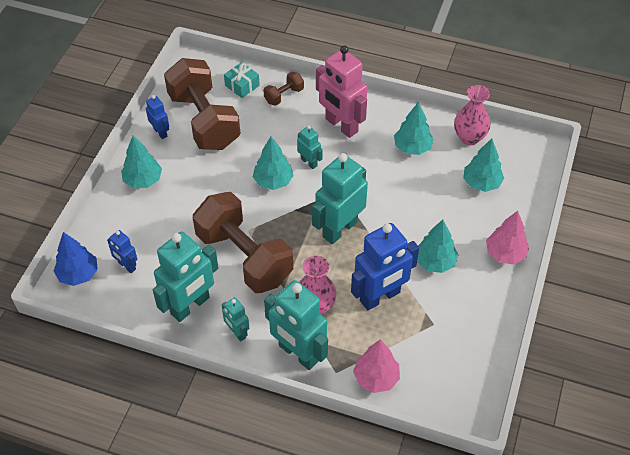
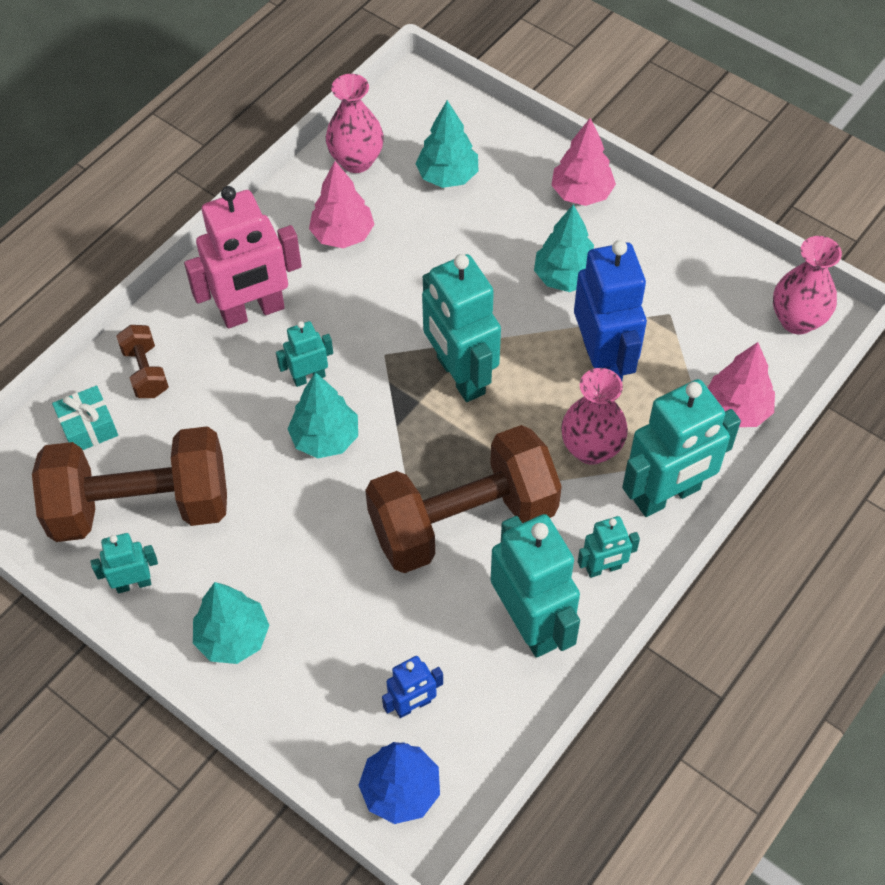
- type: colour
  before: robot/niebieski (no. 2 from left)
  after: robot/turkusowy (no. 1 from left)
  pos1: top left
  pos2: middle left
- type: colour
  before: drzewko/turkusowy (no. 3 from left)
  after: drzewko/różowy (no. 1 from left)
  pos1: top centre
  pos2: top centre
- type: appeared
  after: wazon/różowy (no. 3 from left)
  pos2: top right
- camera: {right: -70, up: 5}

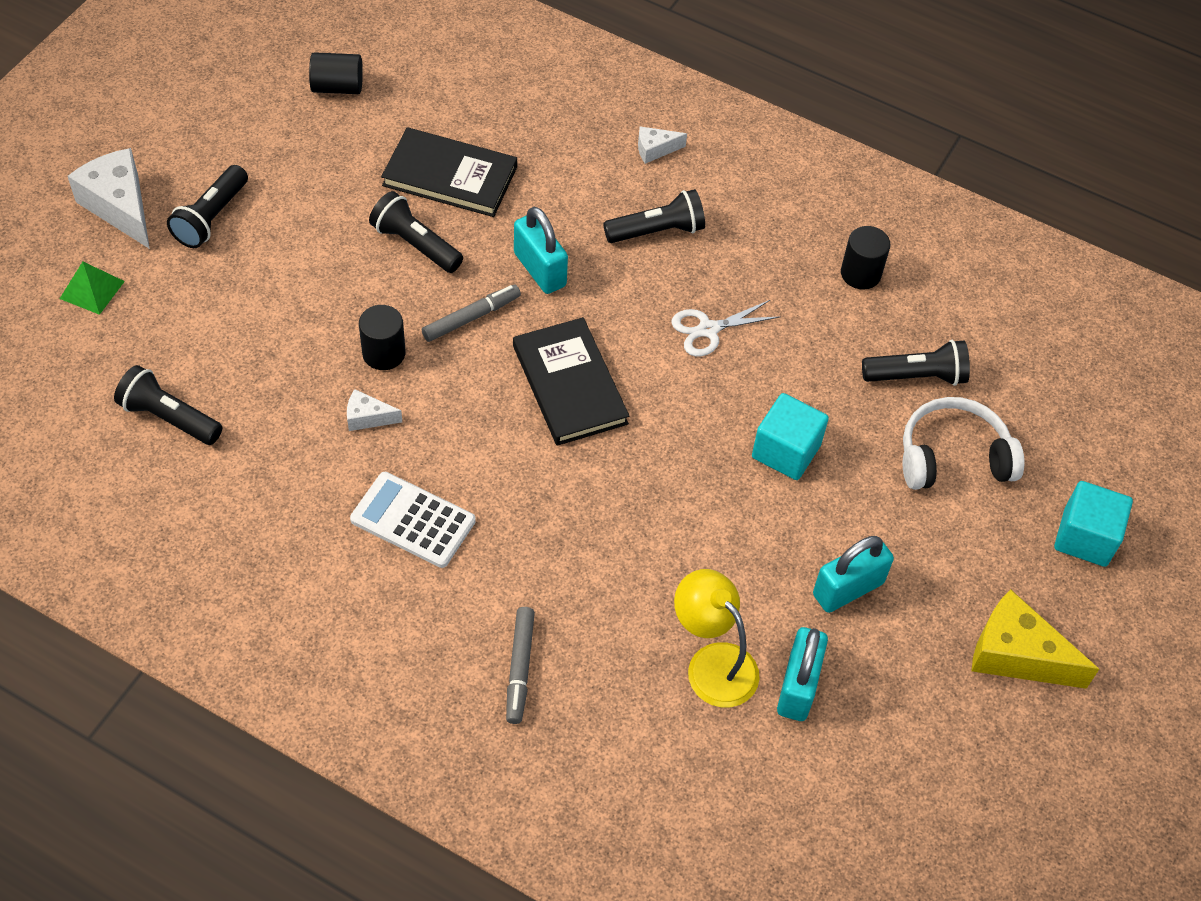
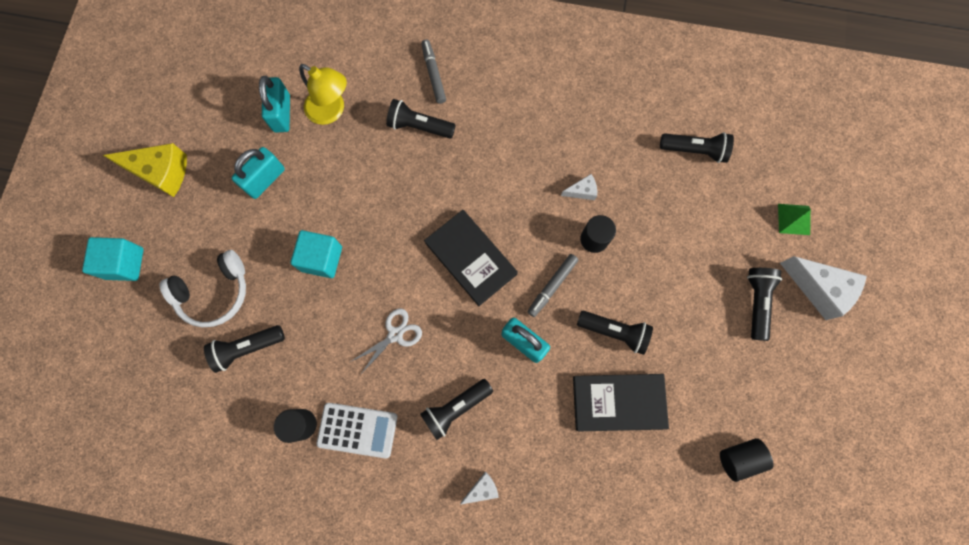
- type: relocated
  before: kalkulator/biały
  pos1: centre
  pos2: bottom centre
- type: appeared
  after: latarka/czarny (no. 2 from left)
  pos2: top centre
- camera: {right: 165, up: 20}

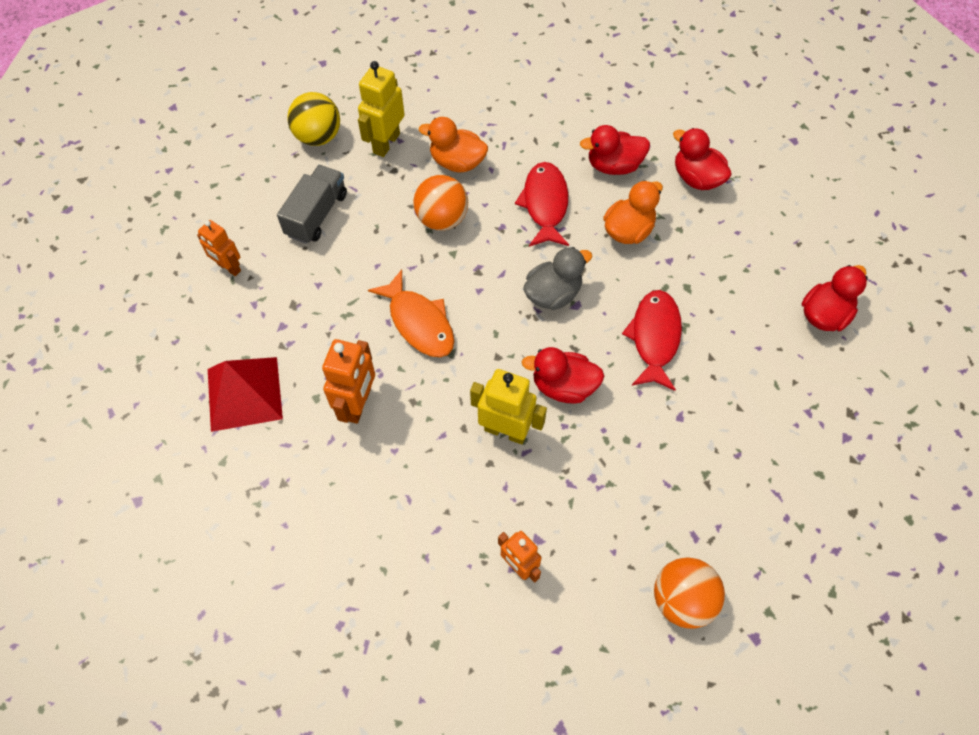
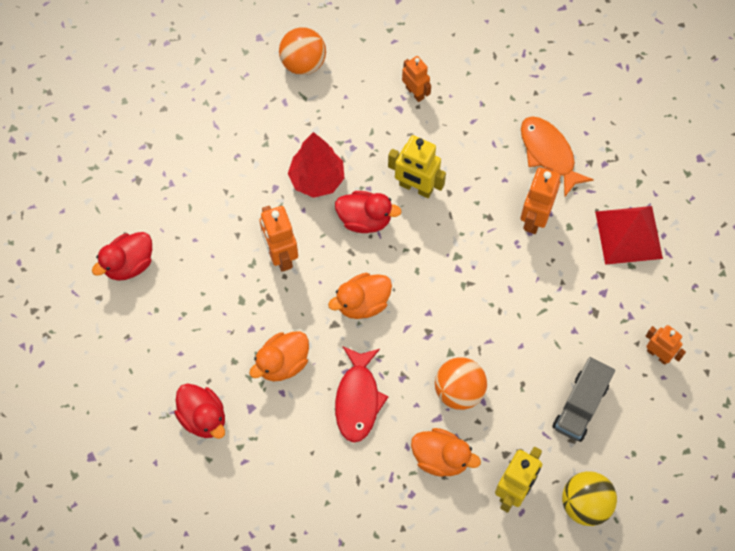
- type: missing
  before: kaczka/czerwony (no. 2 from left)
  pos1: top centre
- type: colour
  before: kaczka/szary
  after: kaczka/pomarańczowy (no. 2 from left)
  pos1: centre
  pos2: centre
- type: relocated
  before: ryba/pomarańczowy
  pos1: centre
  pos2: top right
- type: exchanged
  before: ryba/czerwony (no. 2 from left)
  after: robot/pomarańczowy (no. 1 from left)
  pos1: centre
  pos2: centre
- type: appeared
  after: drzewko/czerwony
  pos2: top centre
- camera: {right: -175, up: 5}

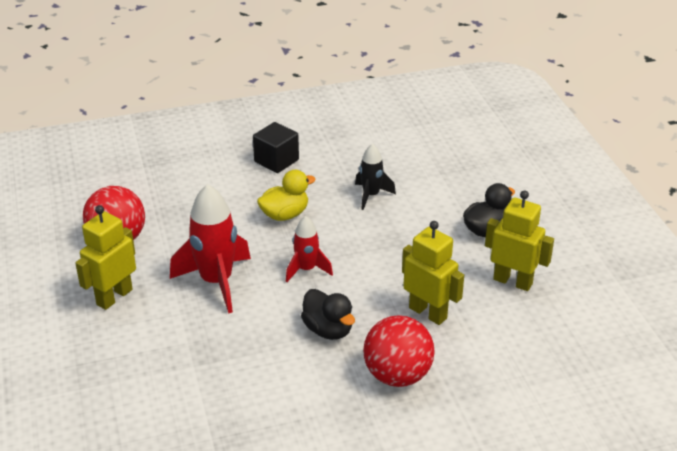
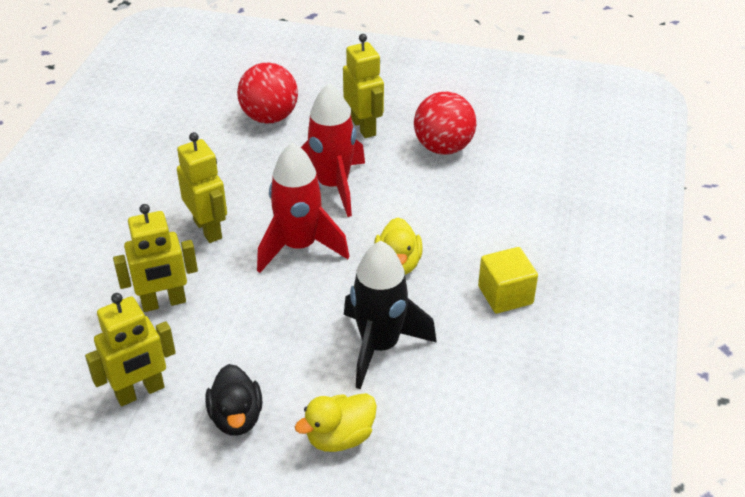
- type: colour
  before: sześcian/czarny
  after: sześcian/żółty
  pos1: top centre
  pos2: middle right
- type: size
  before: rakieta/czarny
  pos1: centre
  pos2: centre
  scale: 1.76
- type: size
  before: rakieta/czerwony (no. 2 from left in the first image)
  pos1: centre
  pos2: centre
  scale: 1.76
- type: exchanged
  before: kaczka/czarny (no. 1 from left)
  after: robot/żółty (no. 3 from left)
  pos1: bottom centre
  pos2: middle left
- type: relocated
  before: piłka/czerwony (no. 2 from left in the first image)
  after: piłka/czerwony (no. 1 from left)
  pos1: bottom centre
  pos2: top centre
- type: appeared
  after: kaczka/żółty (no. 1 from left)
  pos2: bottom centre
- camera: {right: 120, up: 5}

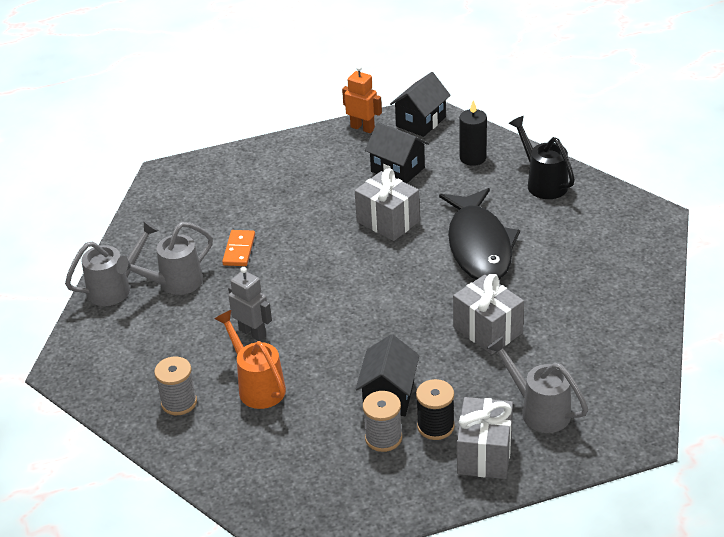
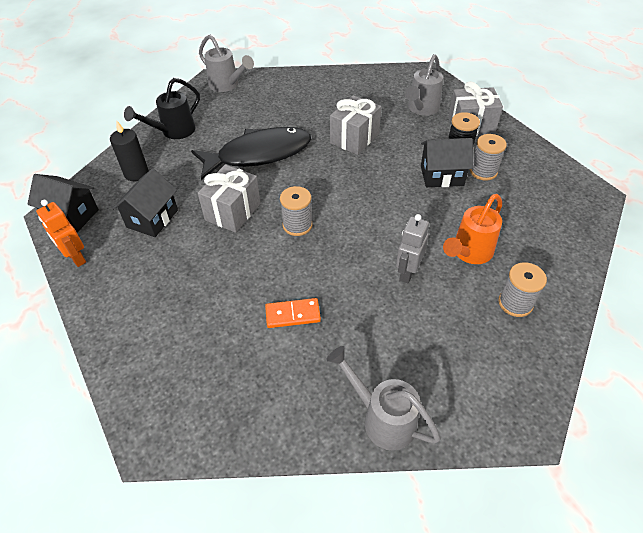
- type: spun
  before: robot/pomarańczowy
  pos1: top centre
  pos2: middle left
  turn: -60
- type: relocated
  before: konewka/szary (no. 2 from left in the first image)
  after: konewka/szary (no. 1 from left)
  pos1: middle left
  pos2: top centre
- type: appeared
  after: szpulka/szary (no. 1 from left)
  pos2: centre
- camera: {right: -105, up: 10}

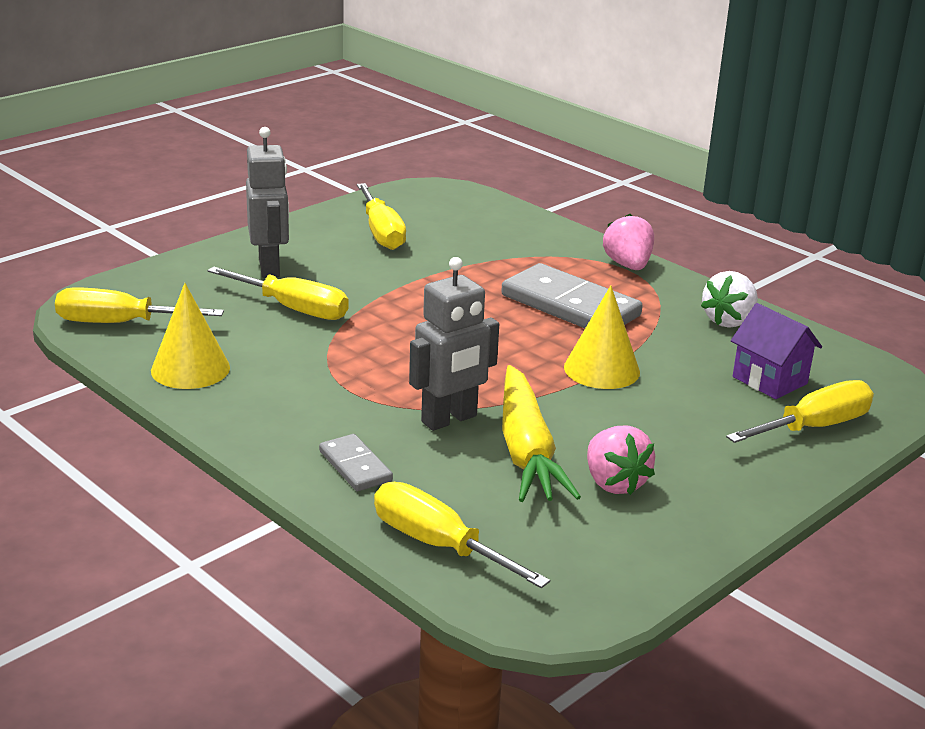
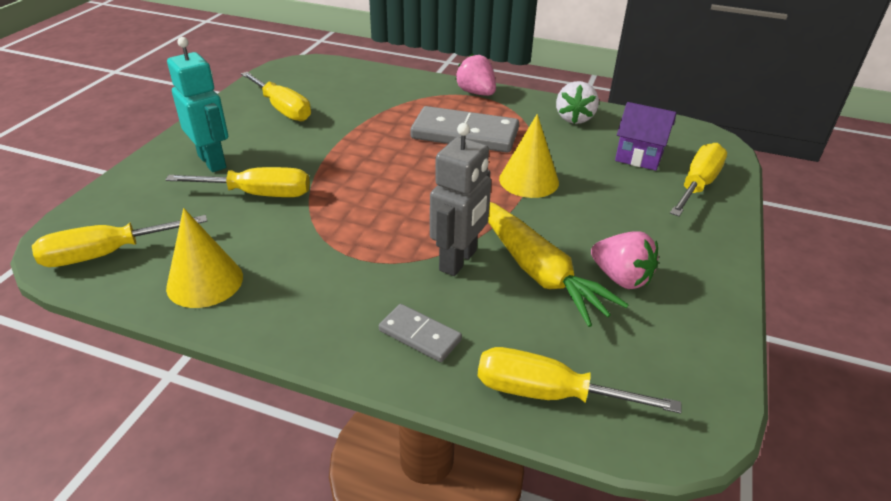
- type: colour
  before: robot/szary (no. 1 from left)
  after: robot/turkusowy
  pos1: top left
  pos2: top left
- camera: {right: -25, up: 10}

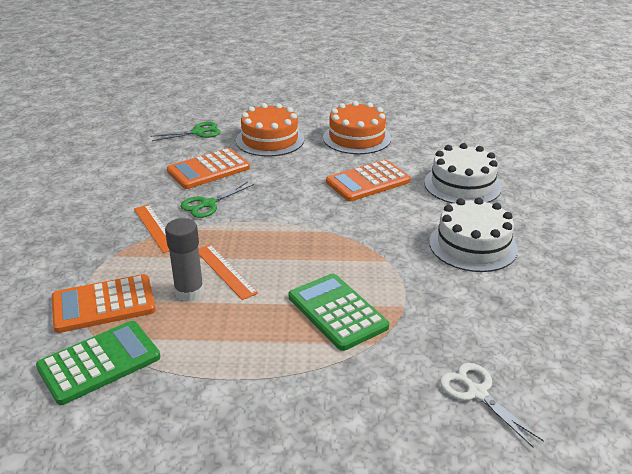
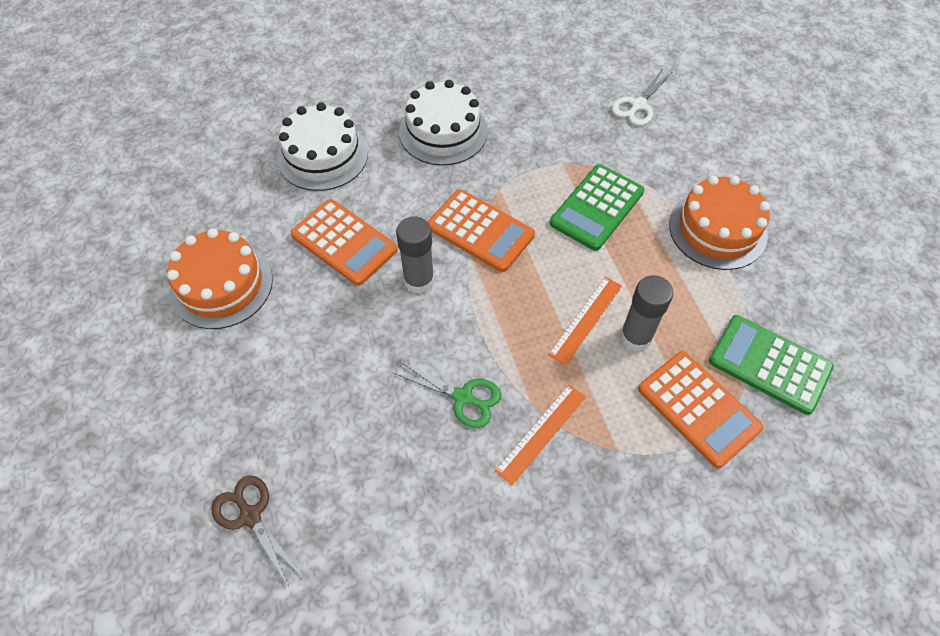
- type: relocated
  before: tort/pomarańczowy (no. 1 from left in the first image)
  after: tort/pomarańczowy (no. 2 from left)
  pos1: top centre
  pos2: middle right
- type: colour
  before: nożyczki/zielony (no. 1 from left)
  after: nożyczki/brązowy
  pos1: top left
  pos2: bottom left
- type: relocated
  before: kalkulator/pomarańczowy (no. 2 from left)
  pos1: middle left
  pos2: centre
- type: appeared
  after: klej w sztyfcie/szary (no. 1 from left)
  pos2: centre
- camera: {right: -110, up: 25}

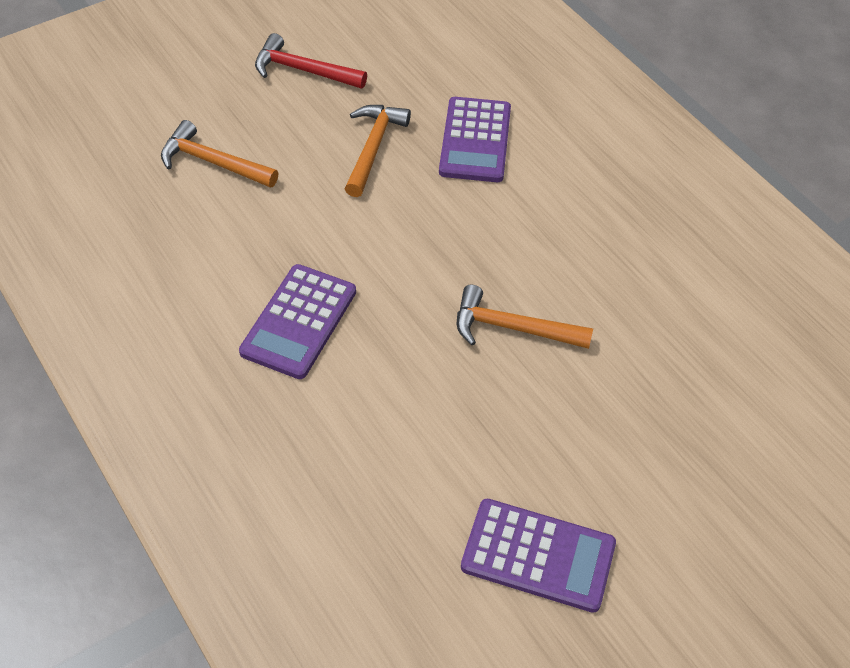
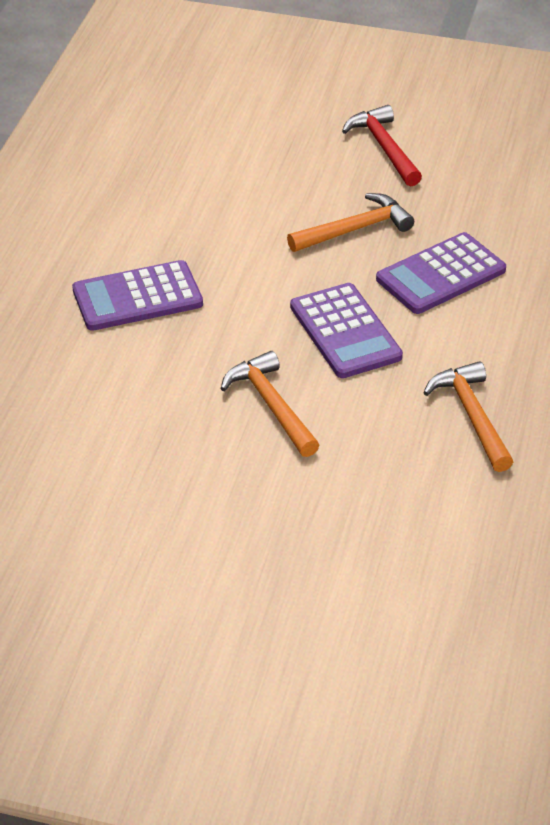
- type: relocated
  before: młotek/pomarańczowy (no. 1 from left in the first image)
  after: młotek/pomarańczowy (no. 3 from left)
  pos1: top left
  pos2: middle right
- type: relocated
  before: kalkulator/fioletowy (no. 3 from left in the first image)
  after: kalkulator/fioletowy (no. 2 from left)
  pos1: bottom centre
  pos2: centre
- camera: {right: 50, up: -10}

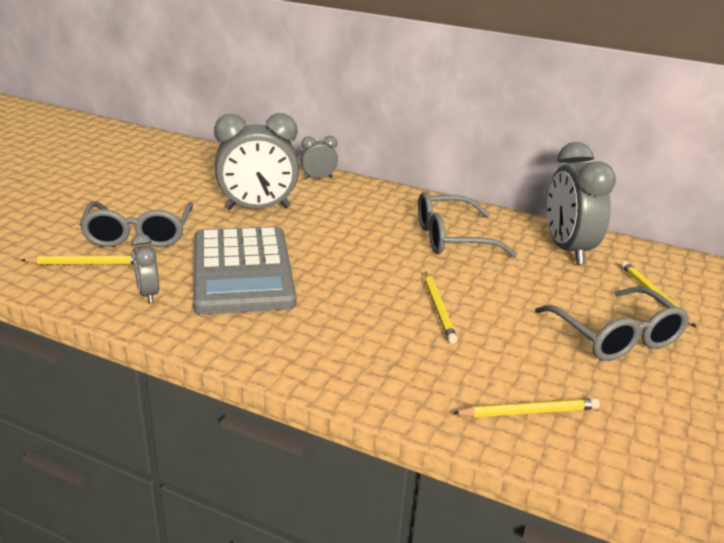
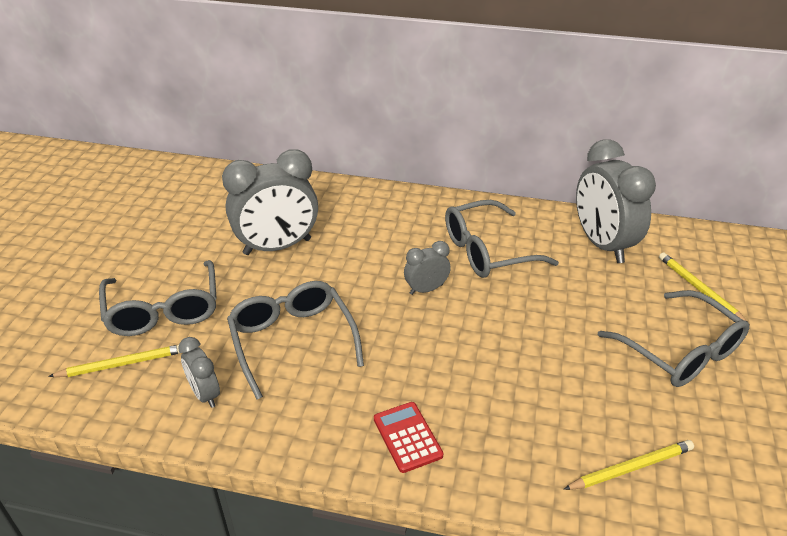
- type: relocated
  before: budzik/szary (no. 3 from left)
  pos1: top centre
  pos2: centre
- type: exchanged
  before: kalkulator/szary
  after: okulary/szary (no. 2 from left)
  pos1: centre
  pos2: centre
- type: missing
  before: ołówek/żółty (no. 2 from left)
  pos1: centre
- type: appeared
  after: kalkulator/czerwony
  pos2: bottom centre
- camera: {right: -10, up: 10}

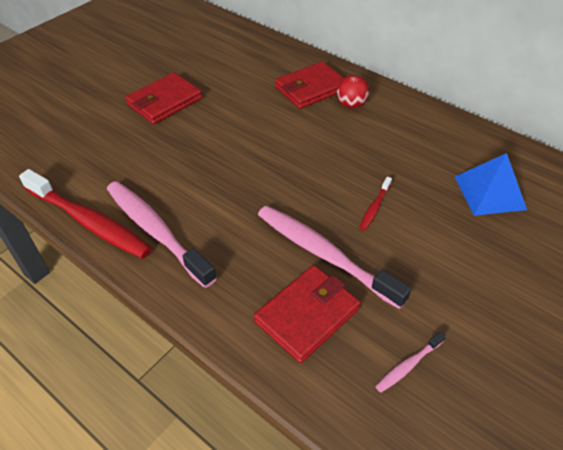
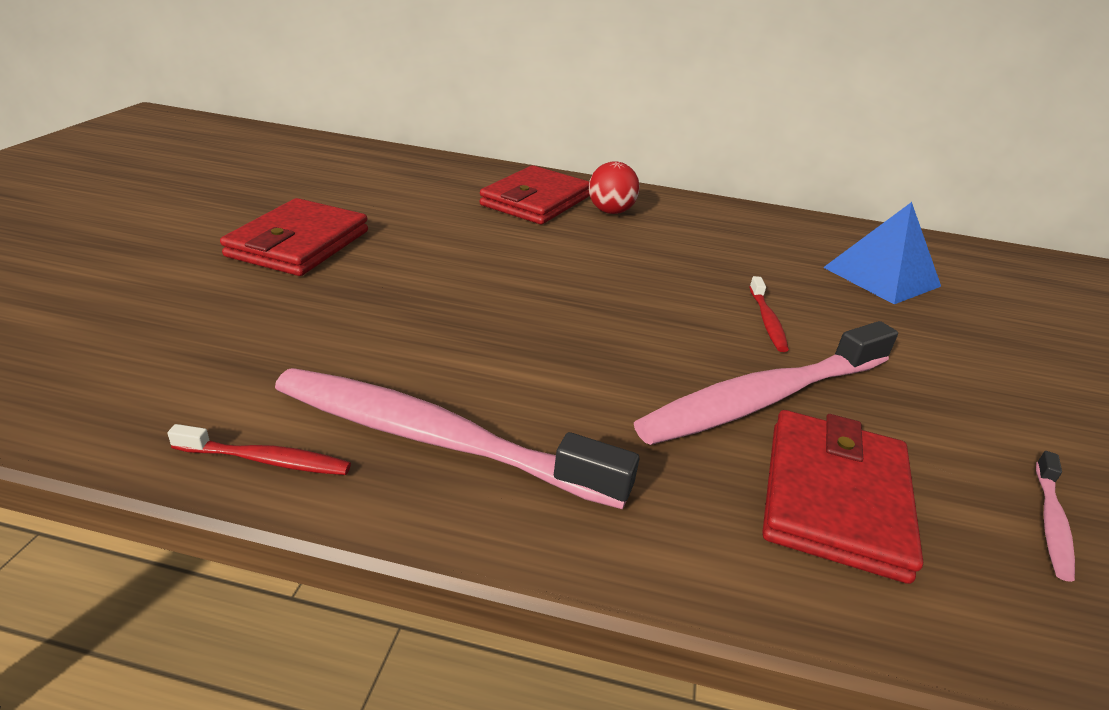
- type: size
  before: szczoteczka do zębów/czerwony (no. 1 from left)
  pos1: middle left
  pos2: middle left
  scale: 0.44
- type: spun
  before: szczoteczka do zębów/różowy (no. 2 from left)
  pos1: centre
  pos2: middle right
  turn: -45
- camera: {right: -30, up: -15}

